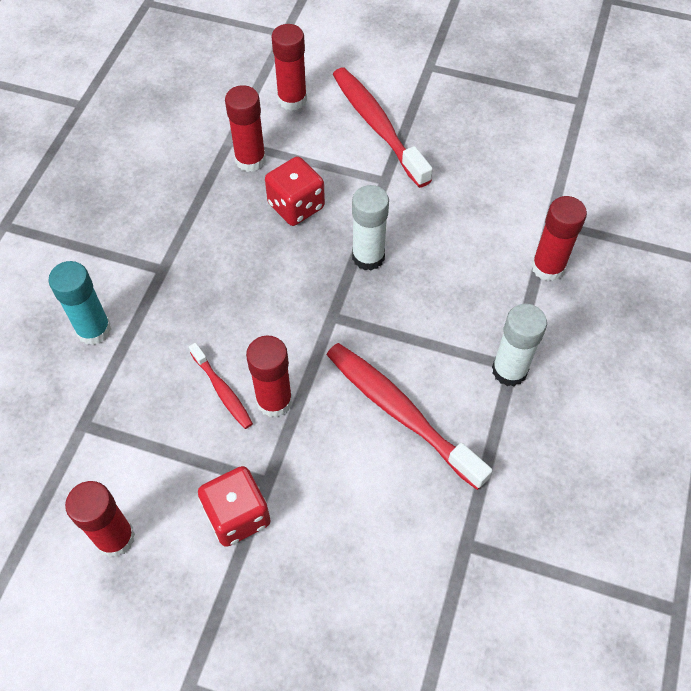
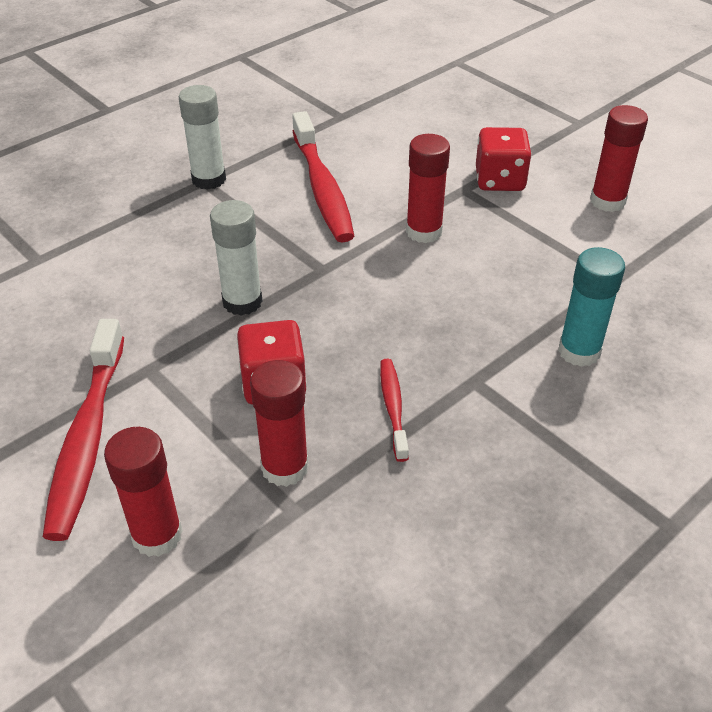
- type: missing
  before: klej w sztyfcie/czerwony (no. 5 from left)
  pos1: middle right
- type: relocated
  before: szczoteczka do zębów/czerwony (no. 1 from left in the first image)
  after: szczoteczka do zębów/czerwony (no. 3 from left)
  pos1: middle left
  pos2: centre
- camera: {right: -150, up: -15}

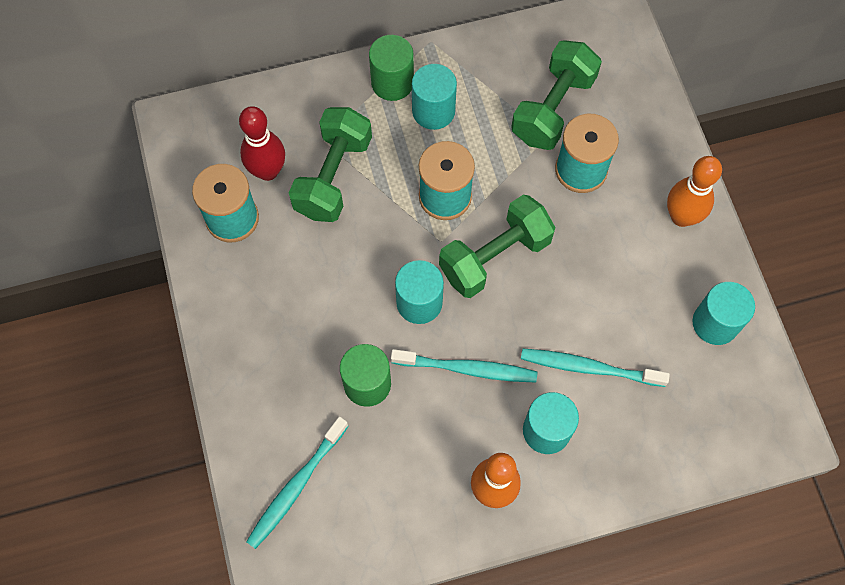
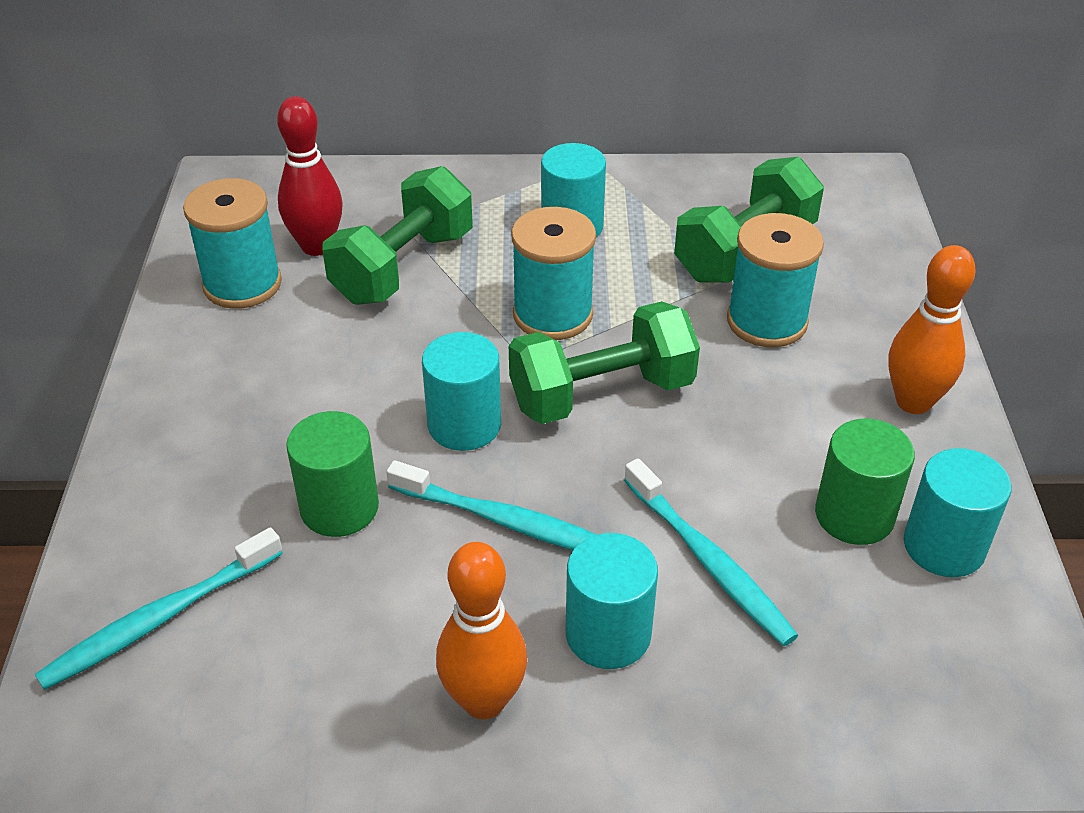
- type: relocated
  before: walec/zielony (no. 2 from left)
  pos1: top centre
  pos2: middle right
- type: spun
  before: szczoteczka do zębów/turkusowy (no. 3 from left)
  pos1: middle right
  pos2: bottom centre
  turn: -150
- camera: {right: 15, up: -25}

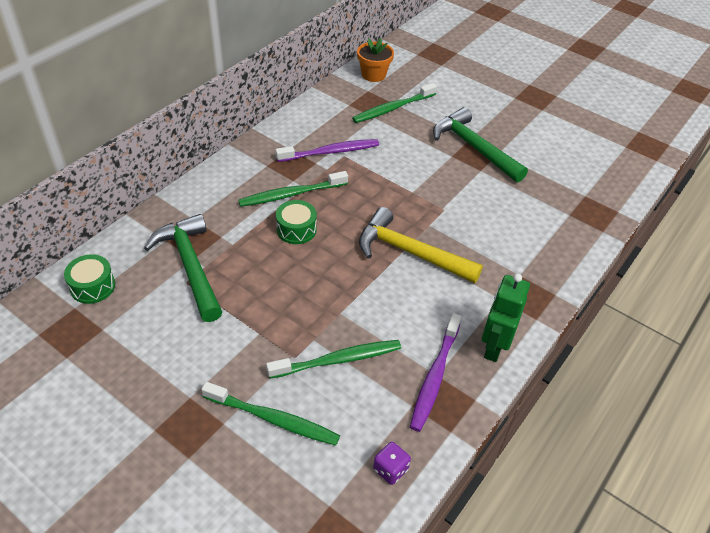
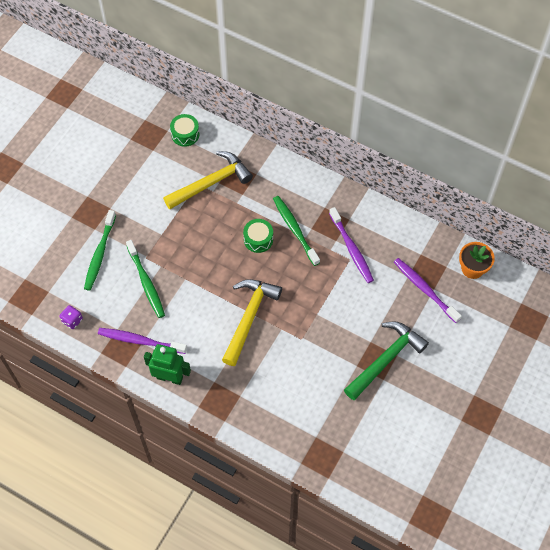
- type: colour
  before: szczoteczka do zębów/zielony (no. 4 from left)
  after: szczoteczka do zębów/fioletowy (no. 3 from left)
  pos1: top centre
  pos2: middle right
- type: colour
  before: młotek/zielony (no. 1 from left)
  after: młotek/żółty (no. 1 from left)
  pos1: middle left
  pos2: top centre
- camera: {right: 85, up: 15}

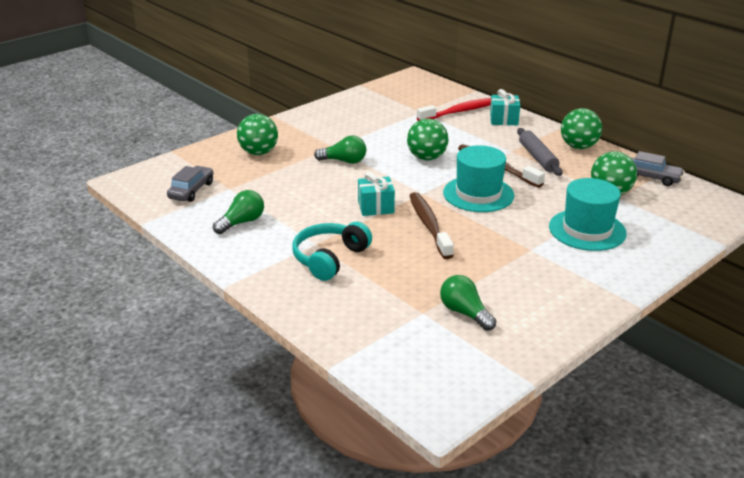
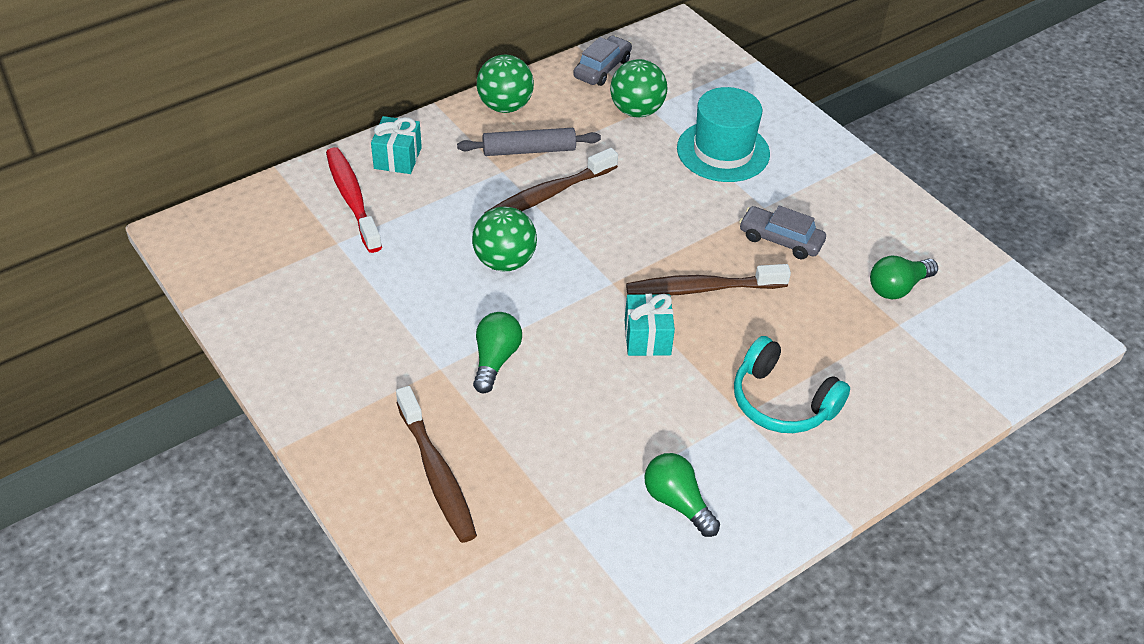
- type: exchanged
  before: piłka/zielony (no. 1 from left)
  after: szczoteczka do zębów/brązowy (no. 1 from left)
  pos1: top centre
  pos2: bottom centre
- type: missing
  before: kapelusz/turkusowy (no. 1 from left)
  pos1: centre
- type: relocated
  before: samochód/szary (no. 1 from left in the first image)
  after: samochód/szary (no. 2 from left)
  pos1: middle left
  pos2: middle right
- camera: {right: -85, up: 15}

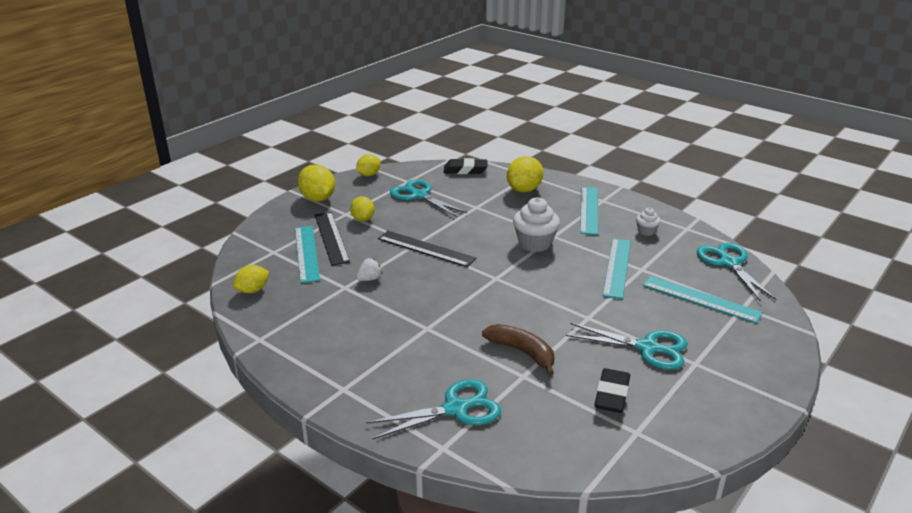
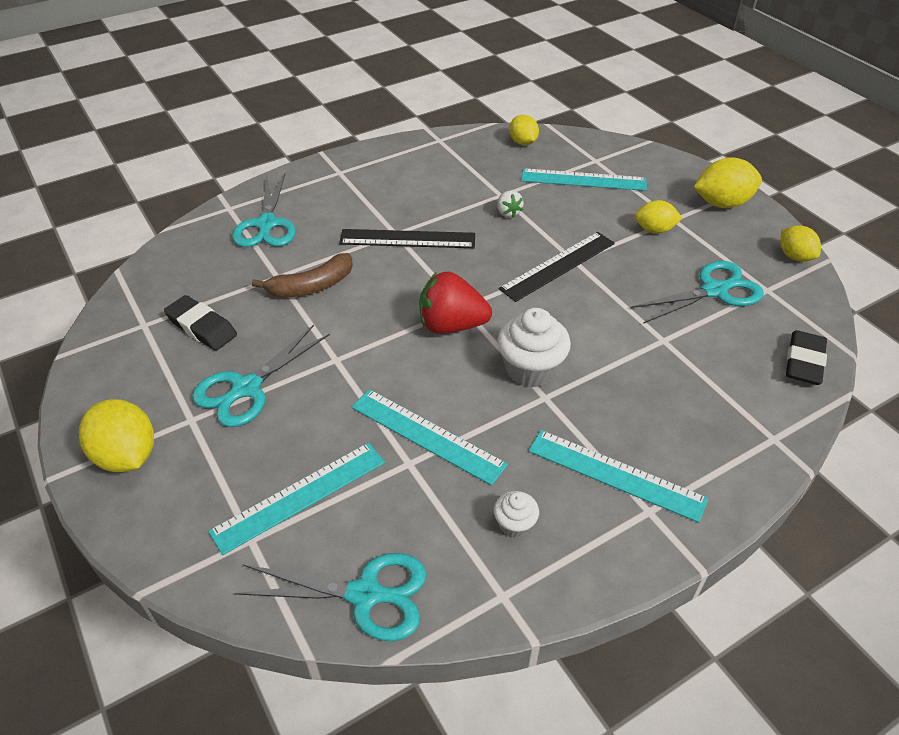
- type: relocated
  before: cytryna/żółty (no. 5 from left in the first image)
  after: cytryna/żółty (no. 1 from left)
  pos1: centre
  pos2: middle left
- type: relocated
  before: linijka/czarny (no. 1 from left)
  pos1: centre
  pos2: top centre
- type: appeared
  after: truskawka/czerwony
  pos2: centre
- camera: {right: 110, up: 15}

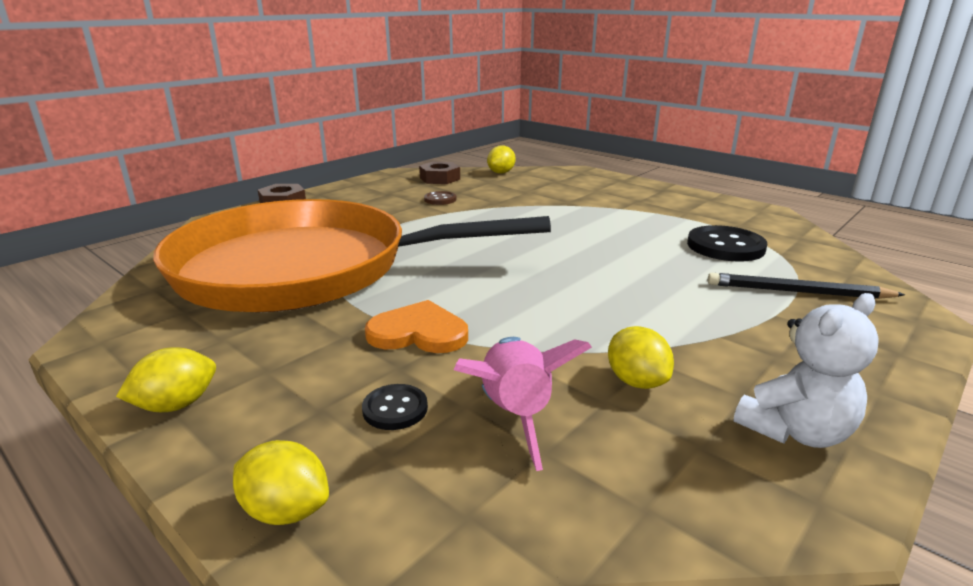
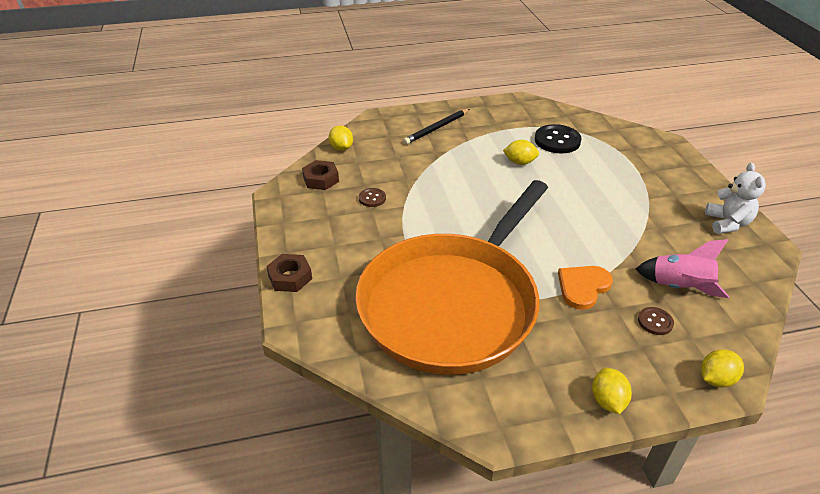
- type: relocated
  before: ołówek/czarny
  pos1: middle right
  pos2: top centre
- type: relocated
  before: cytryna/żółty (no. 4 from left in the first image)
  after: cytryna/żółty (no. 2 from left)
  pos1: centre
  pos2: top centre
- type: colour
  before: guzik/czarny (no. 1 from left)
  after: guzik/brązowy (no. 2 from left)
  pos1: bottom centre
  pos2: middle right
- camera: {right: -55, up: 15}

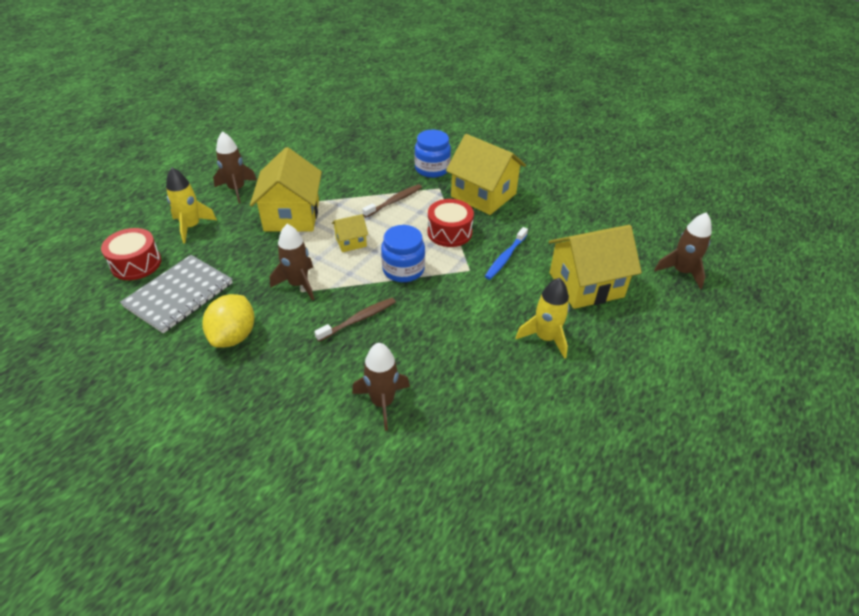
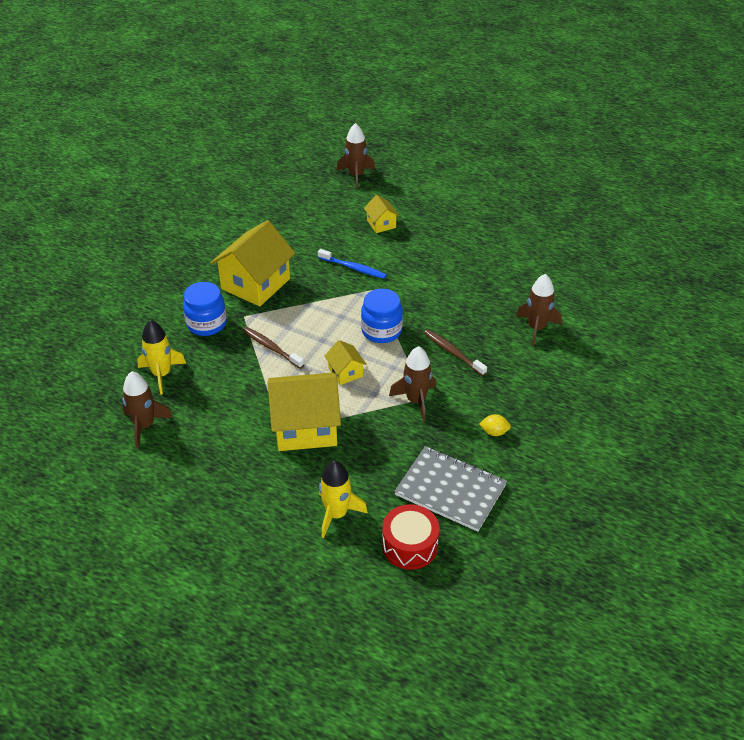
- type: relocated
  before: rakieta/brązowy (no. 1 from left)
  pos1: top left
  pos2: middle left
- type: missing
  before: bęben/czerwony (no. 2 from left)
  pos1: centre
- type: size
  before: domek/żółty (no. 4 from left)
  pos1: middle right
  pos2: top centre
  scale: 0.48
- type: relocated
  before: rakieta/żółty (no. 2 from left in the first image)
  after: rakieta/żółty (no. 1 from left)
  pos1: centre
  pos2: middle left
- type: size
  before: cytryna/żółty
  pos1: middle left
  pos2: centre
  scale: 0.49
- camera: {right: -95, up: 0}

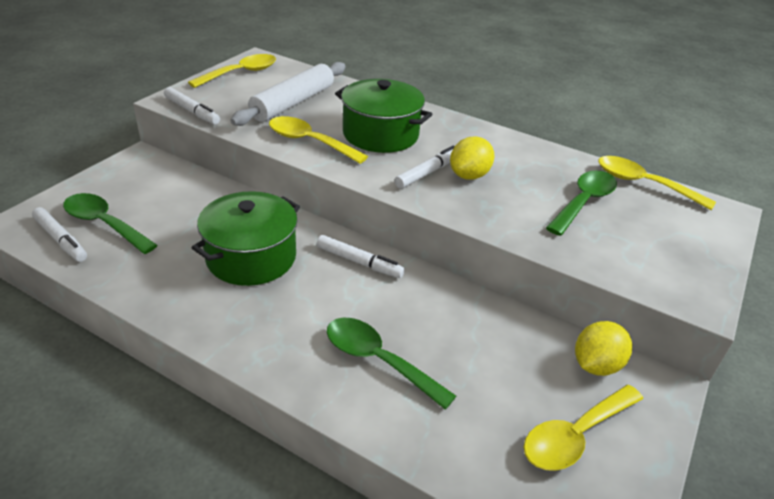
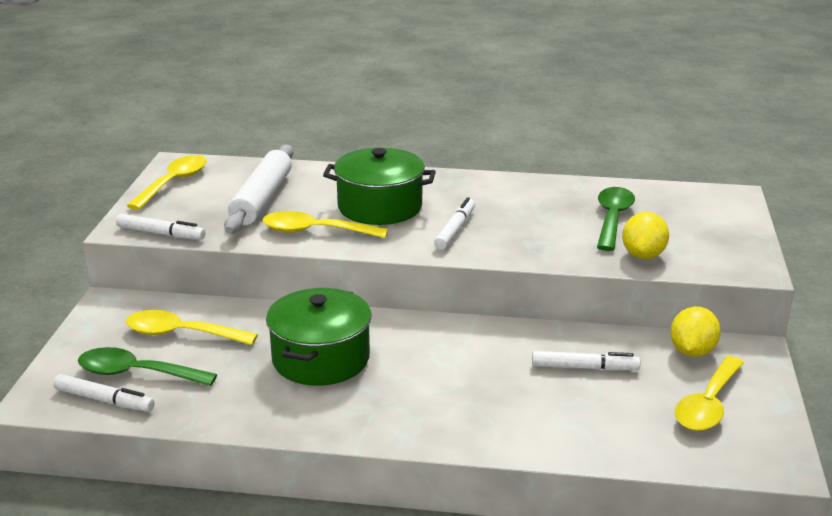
- type: relocated
  before: cytryna/żółty (no. 1 from left)
  pos1: top centre
  pos2: middle right
- type: relocated
  before: łyżka/żółty (no. 4 from left in the first image)
  after: łyżka/żółty (no. 2 from left)
  pos1: middle right
  pos2: middle left
- type: relocated
  before: flamaster/biały (no. 3 from left in the first image)
  after: flamaster/biały (no. 4 from left)
  pos1: centre
  pos2: bottom right
- type: missing
  before: łyżka/zielony (no. 2 from left)
  pos1: bottom centre
- camera: {right: -20, up: -10}

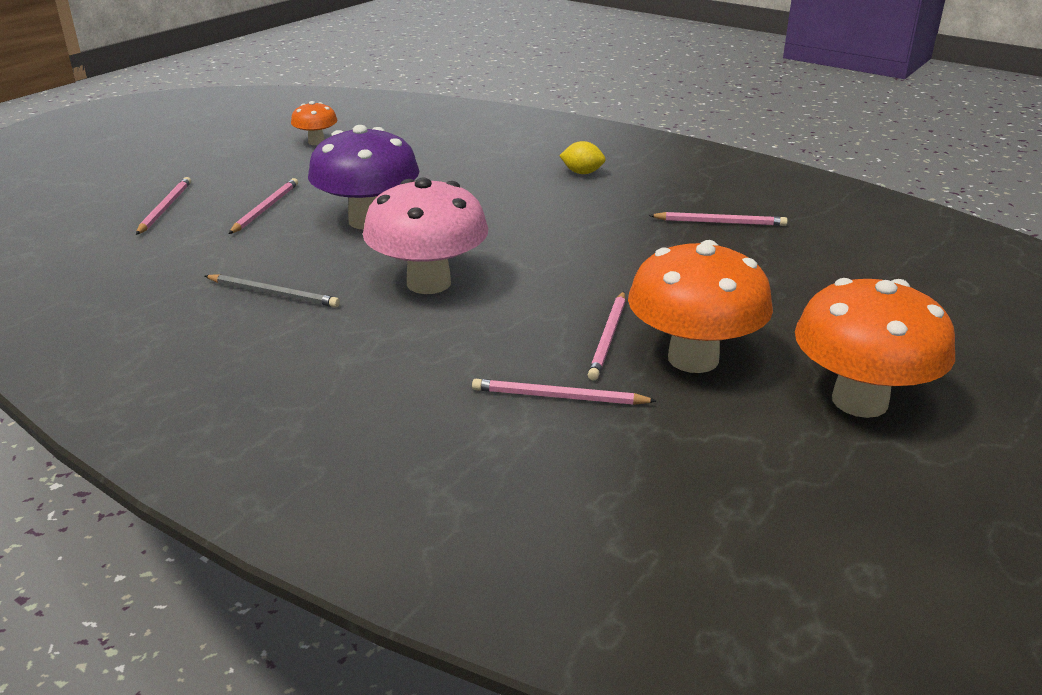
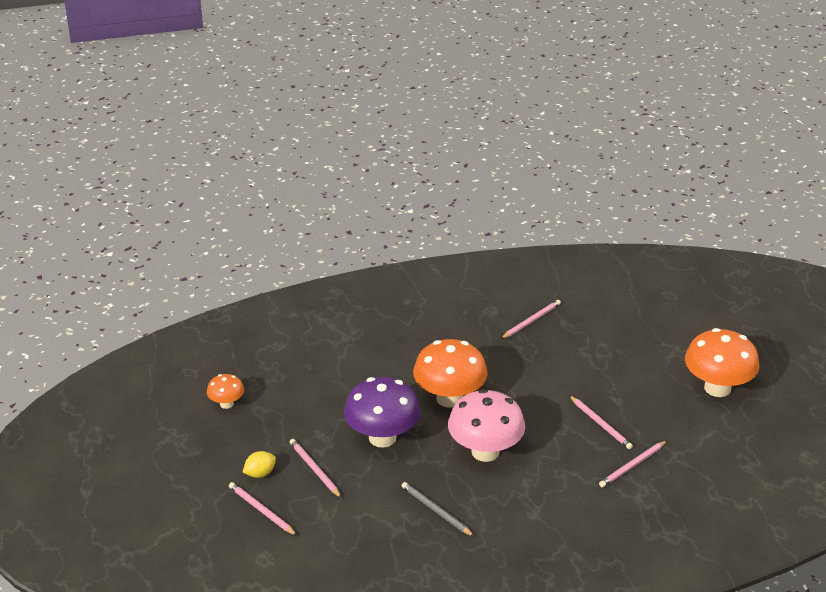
- type: relocated
  before: cytryna/żółty
  pos1: top centre
  pos2: bottom left
- type: relocated
  before: grzyb/pomarańczowy (no. 2 from left)
  pos1: middle right
  pos2: centre
- type: spun
  before: ołówek/szary
  pos1: middle left
  pos2: bottom centre
  turn: -105
- camera: {right: -50, up: 5}

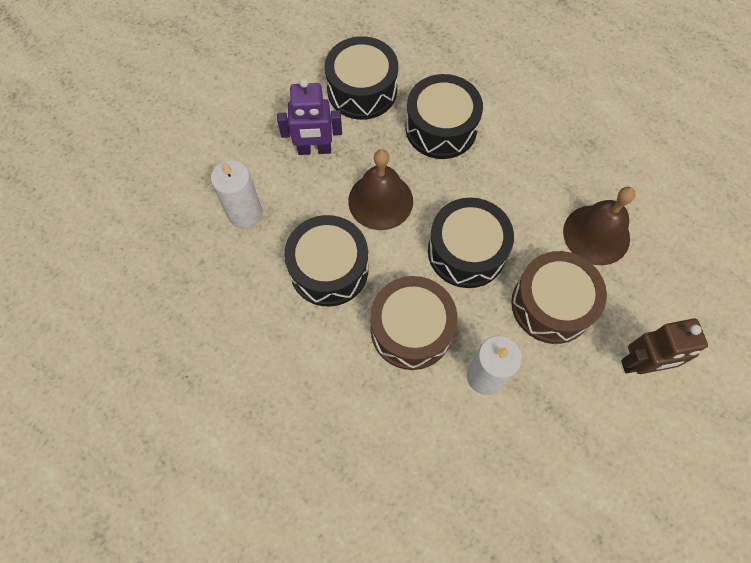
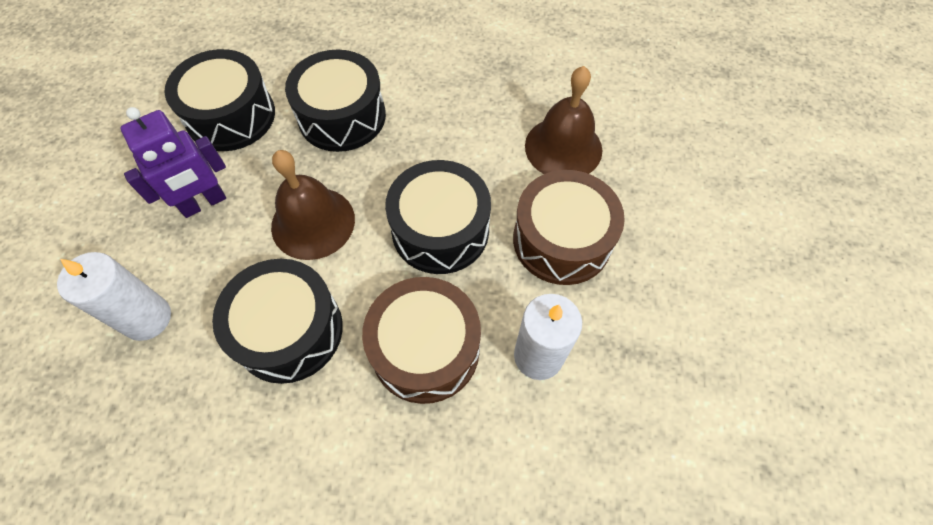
- type: missing
  before: robot/brązowy
  pos1: middle right
- camera: {right: -30, up: -5}

